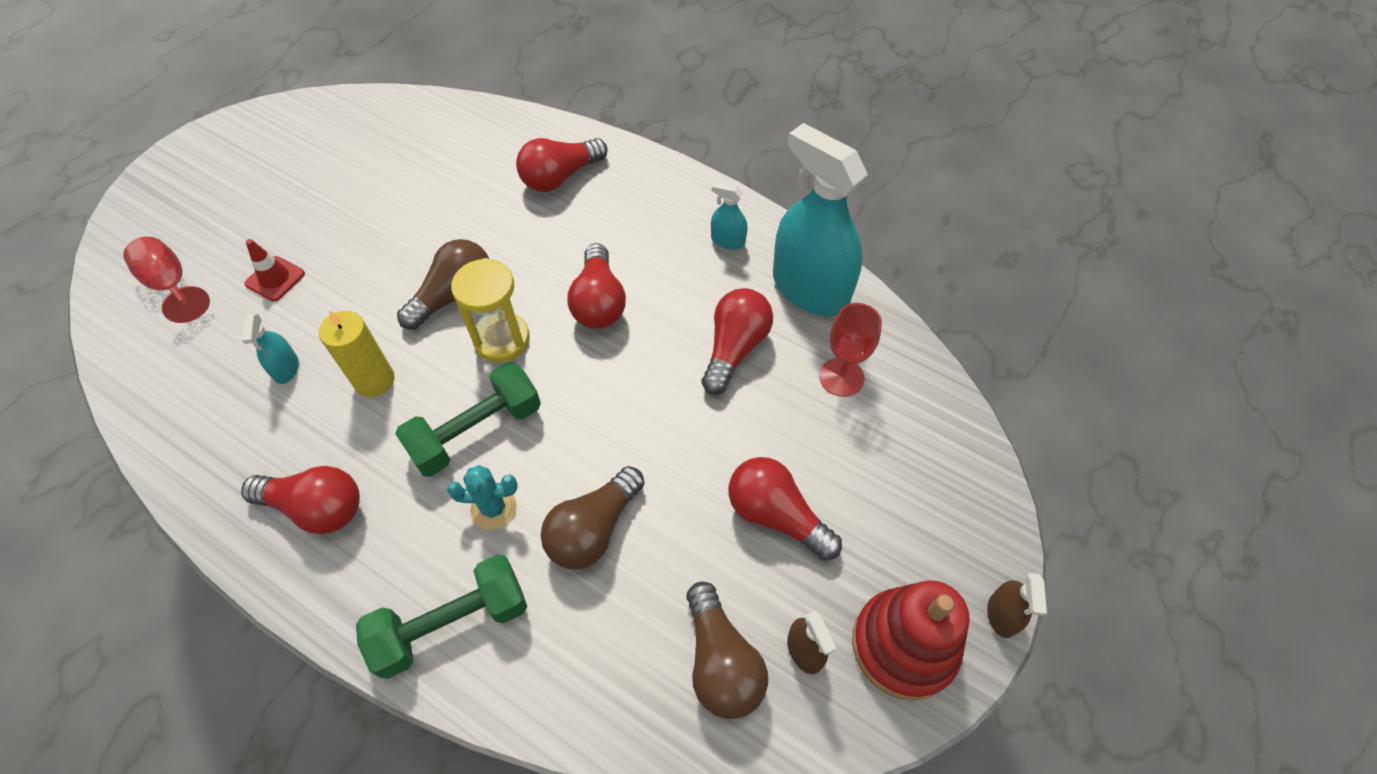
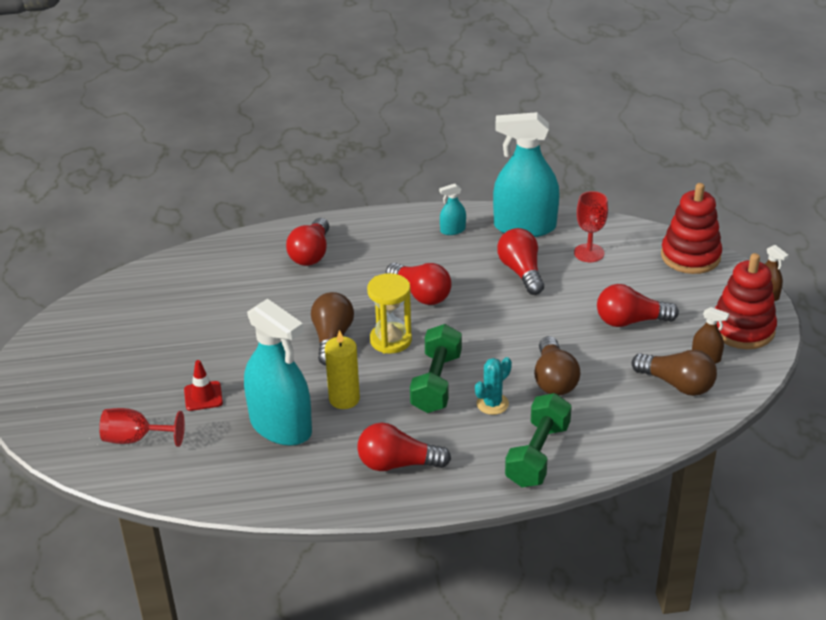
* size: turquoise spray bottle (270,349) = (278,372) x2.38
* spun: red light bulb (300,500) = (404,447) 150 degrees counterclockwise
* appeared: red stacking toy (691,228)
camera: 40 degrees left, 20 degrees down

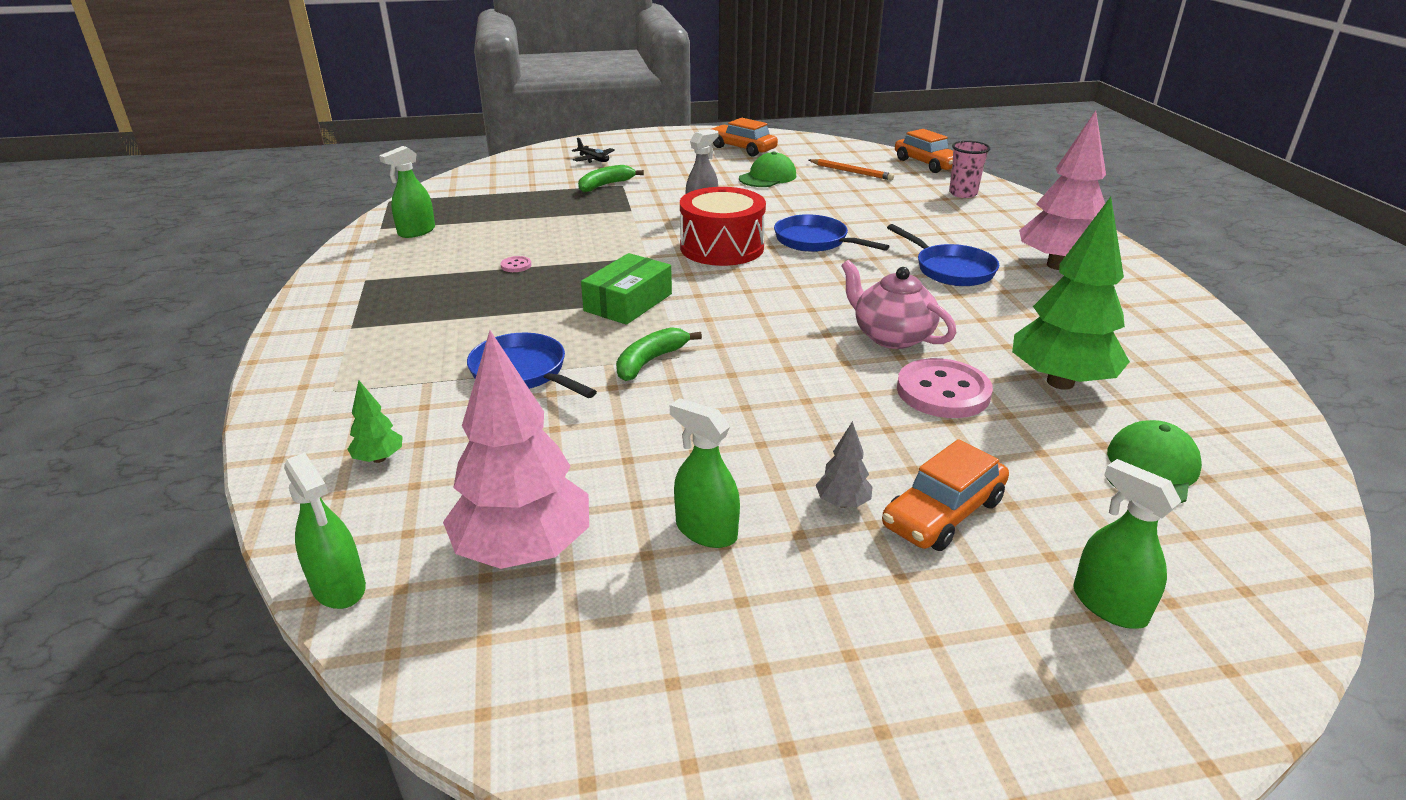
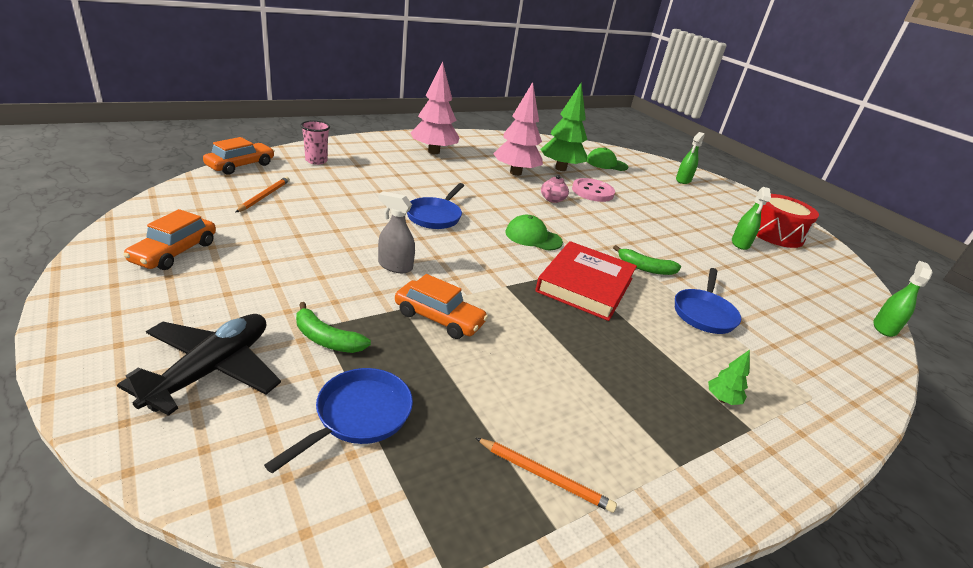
* size: black plane (593,150) = (199,365) x2.07
* relocated: blue pan (943,255) to (338,420)
* relocated: orange car (945,495) to (441,306)
* exchanged: green spray bottle (407,192) to orange pencil (546,475)
* relocated: pink tree (516,449) to (518,129)
* relocated: green cap (767,169) to (534,232)
* exchanged: green box (626,289) to red book (586,281)
* size: pink teapot (898,304) = (555,189) x0.63
* relocated: green tree (375,422) to (729,377)
* relocated: red drum (723,226) to (787,221)
* missing: pink button (515,264)
* missing: grey tree (844,464)
camera: 115 degrees left, 0 degrees up

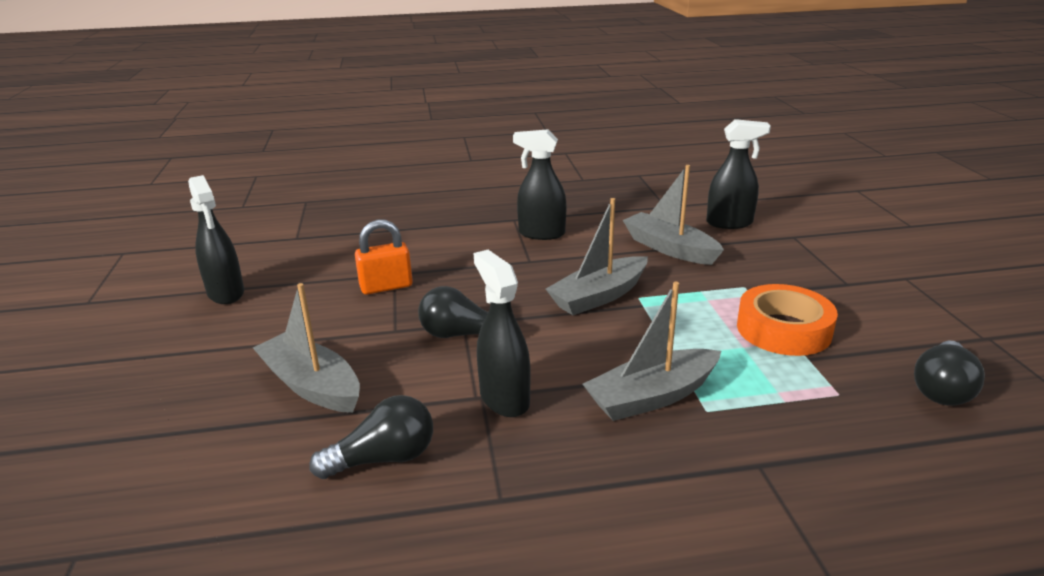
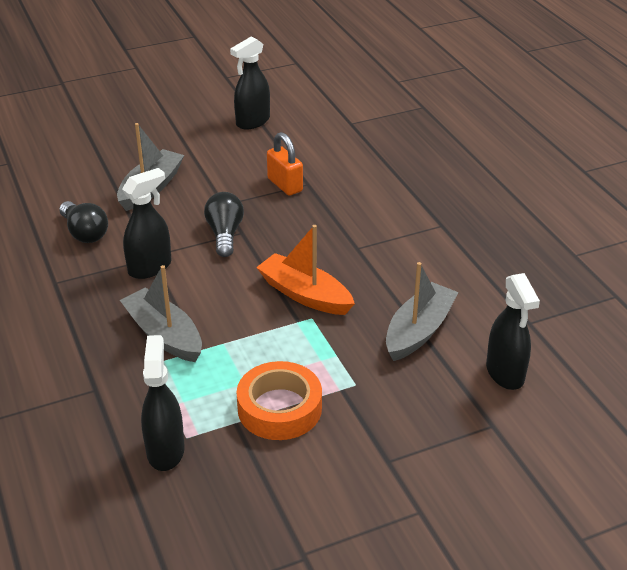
* relocated: black spray bottle (539,184) to (163,403)
* colour: grey boat (597,256) to orange boat (305,270)
* missing: black light bulb (949,373)
camera: 75 degrees right, 10 degrees up

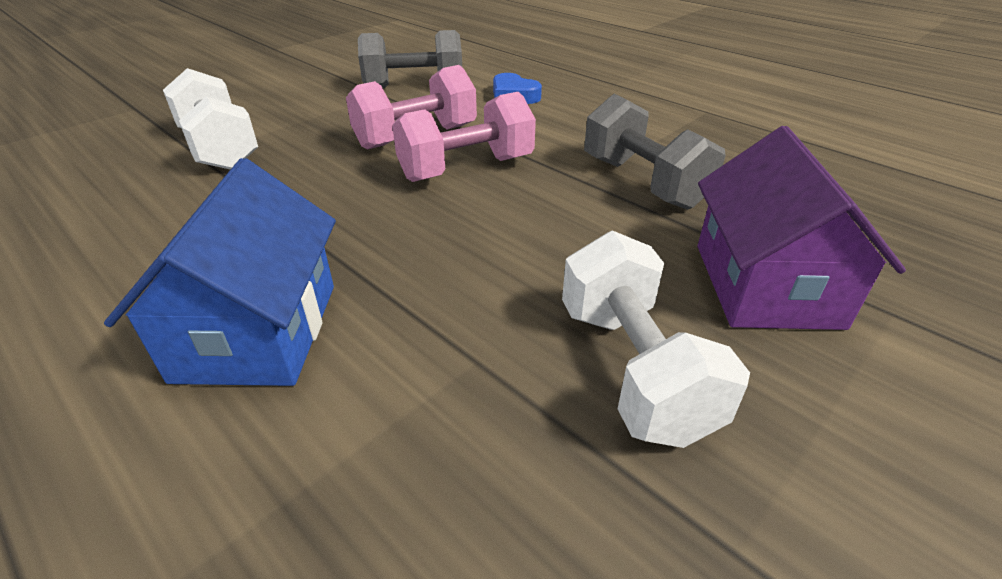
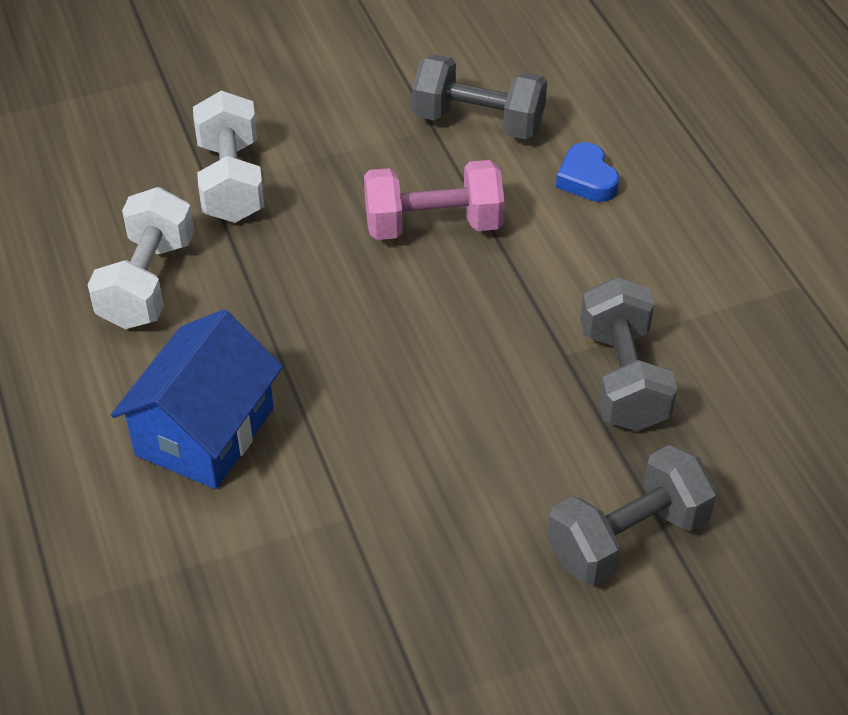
* relocated: white dumbbell (656,339) to (141,258)
* exchanged: purple house (802,228) to grey dumbbell (632,515)
* missing: pink dumbbell (464,137)
camera: 25 degrees right, 10 degrees up

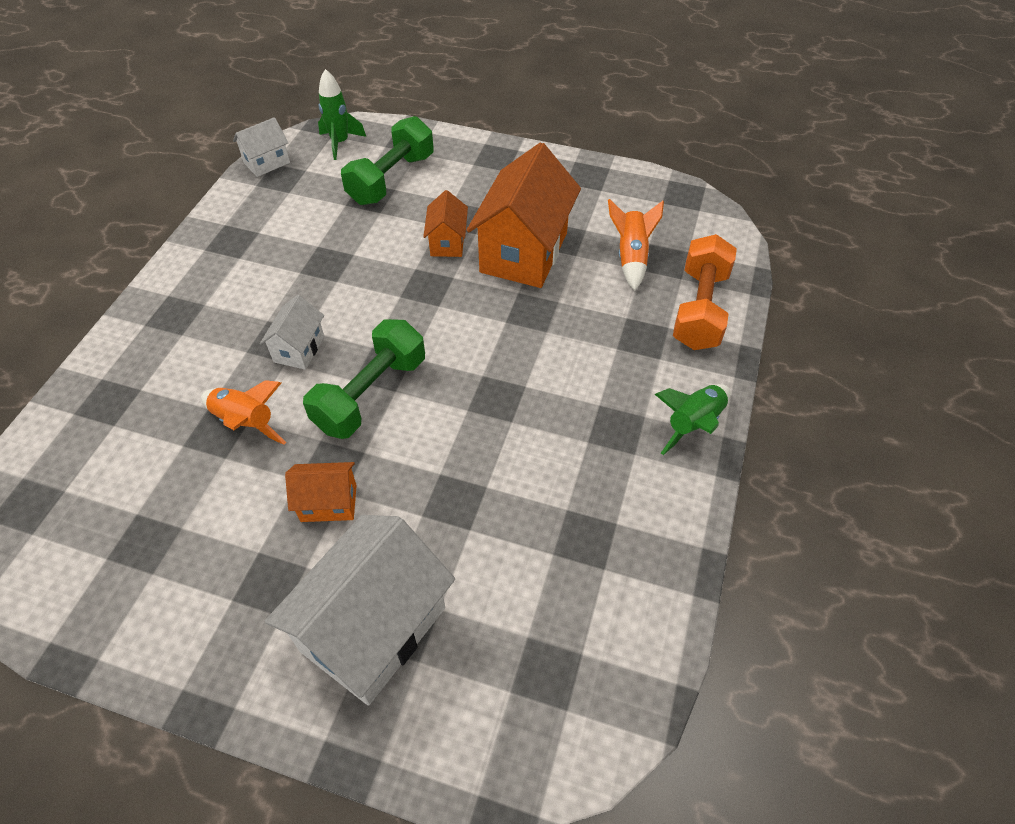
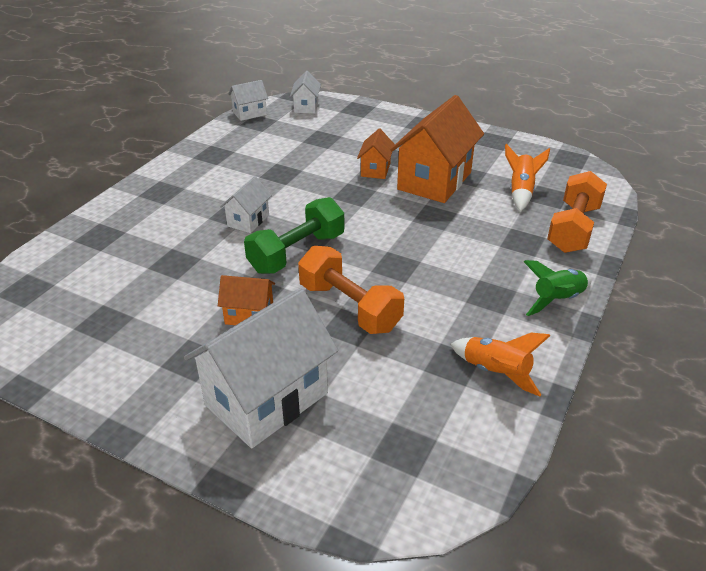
* exchanged: green rocket (342,114) to white house (305,92)
* appeared: orange dumbbell (351,290)
* relocated: orange rocket (243,412) to (500,365)
* missing: green dumbbell (387,160)
camera: 10 degrees right, 15 degrees down

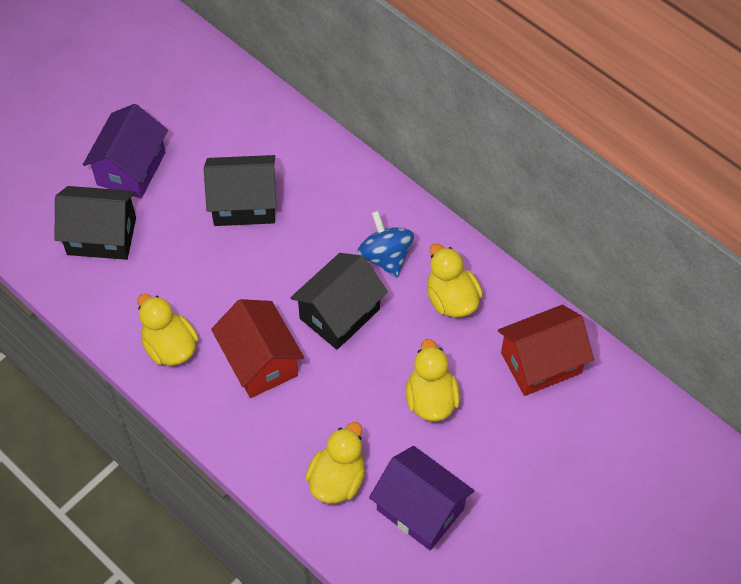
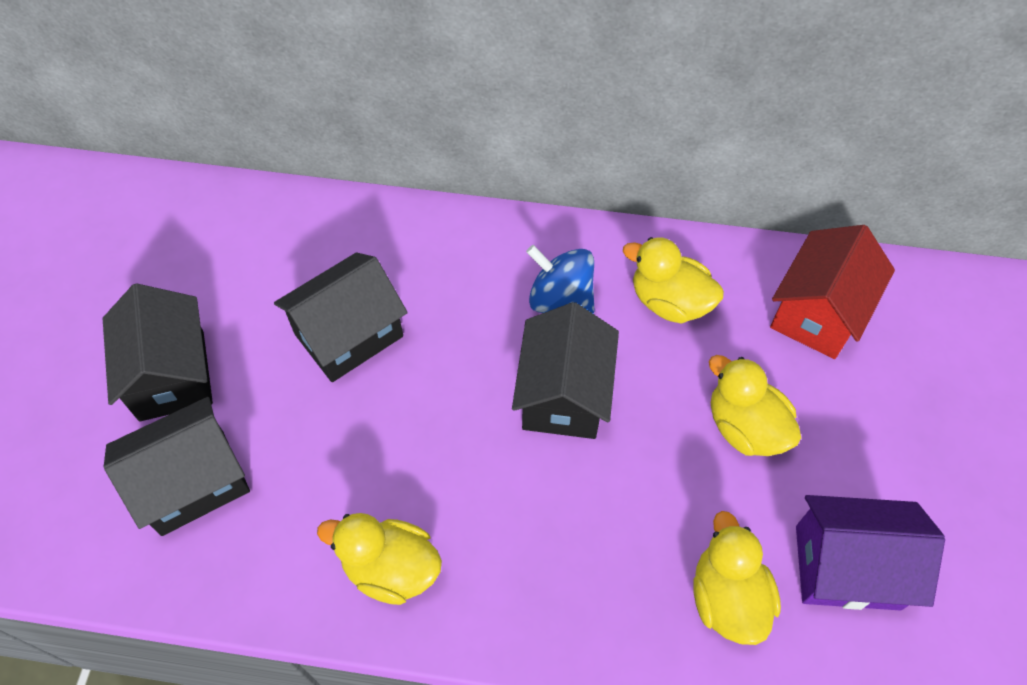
* colour: purple house (125,151) to black house (158,352)
* missing: red house (257,348)
camera: 35 degrees left, 0 degrees up

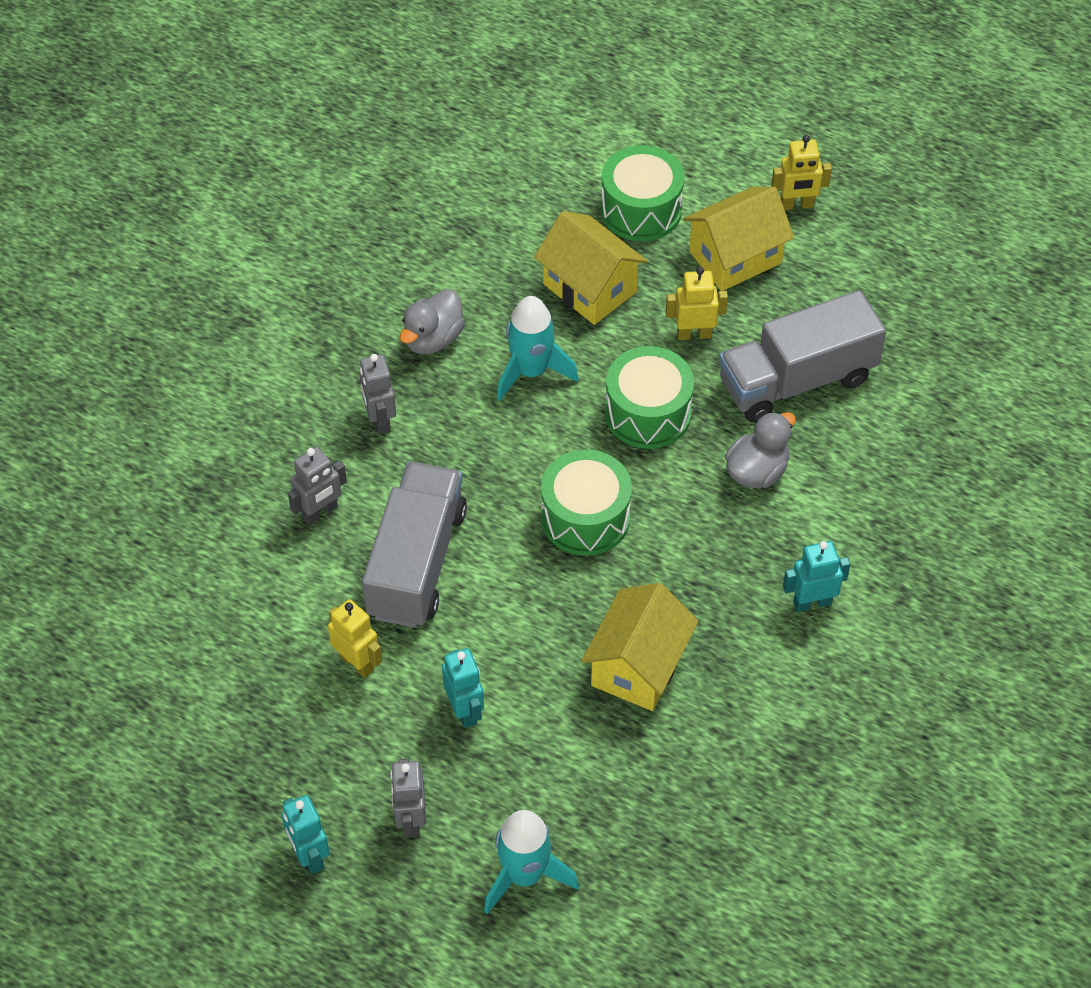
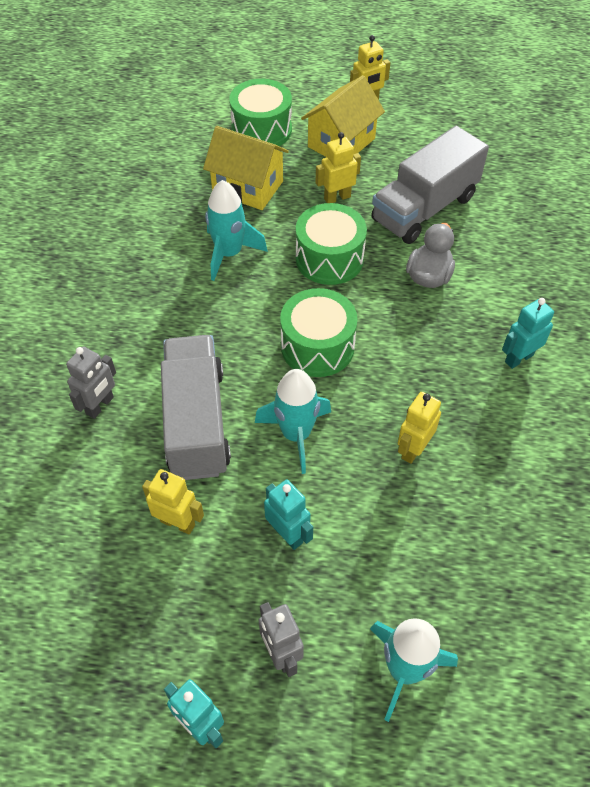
* appeared: turquoise rocket (293,421)
* exchanged: yellow house (640,647) to yellow robot (419,428)
* missing: grey robot (377,394)
* missing: grey duck (432,321)
camera: 20 degrees left, 0 degrees up

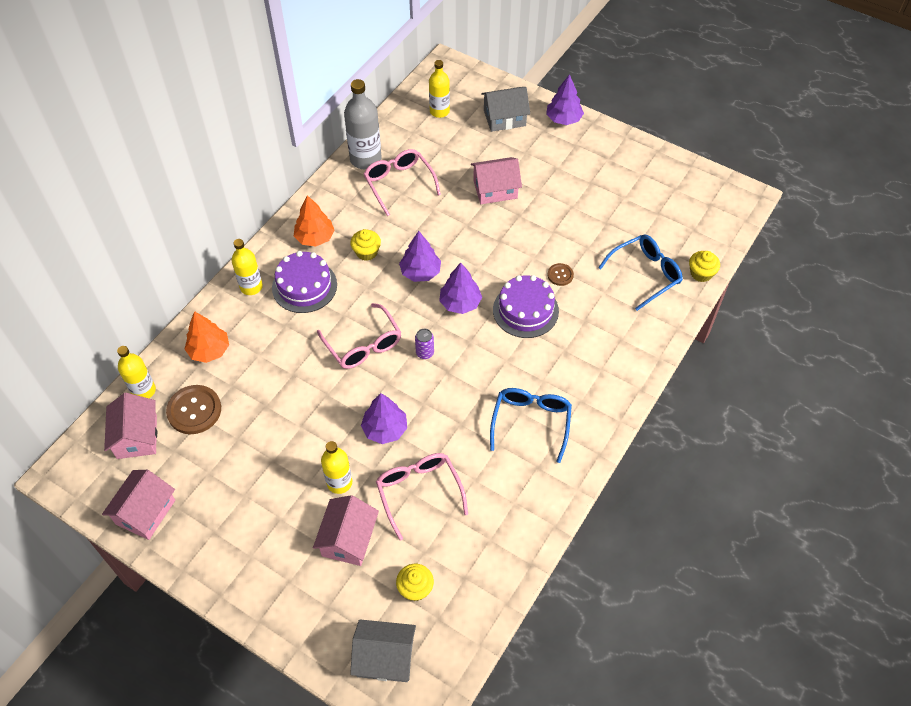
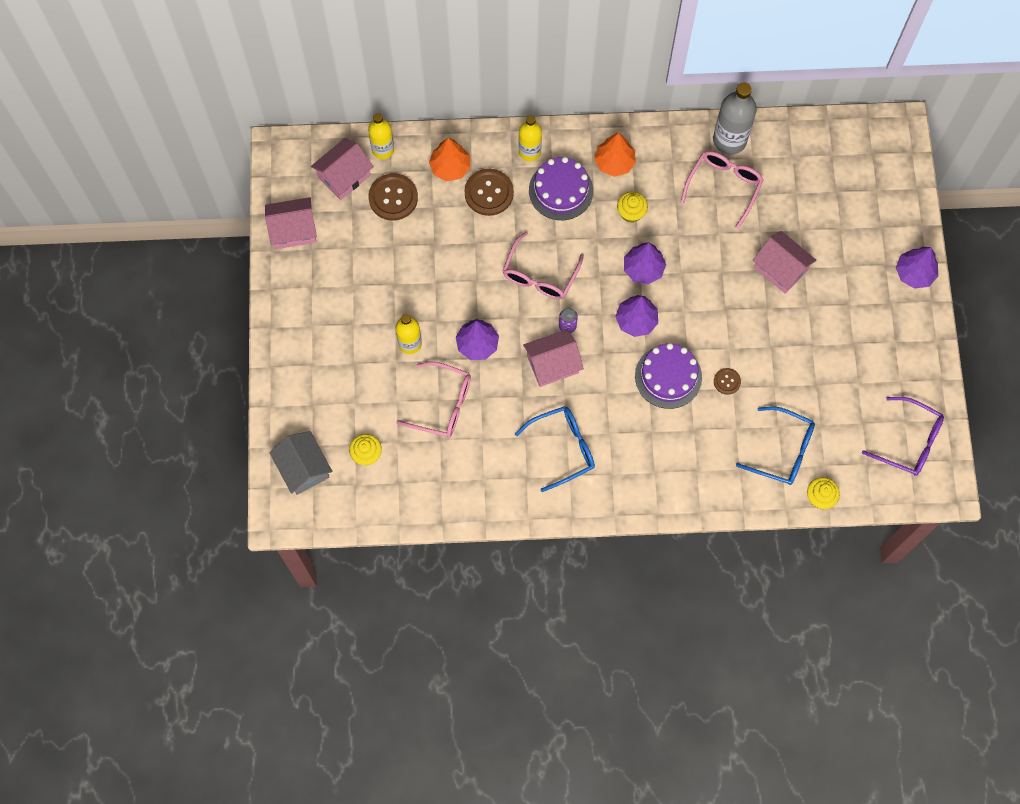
* spun: pink glasses (422,496) = (433,400) 75 degrees clockwise
* appeared: brown button (489,192)
* relocated: pink house (346,530) to (553,358)
* appeared: purple glasses (903,436)
* missing: yellow bottle (439,89)
* missing: grey house (505,109)
camera: 55 degrees right, 15 degrees up

